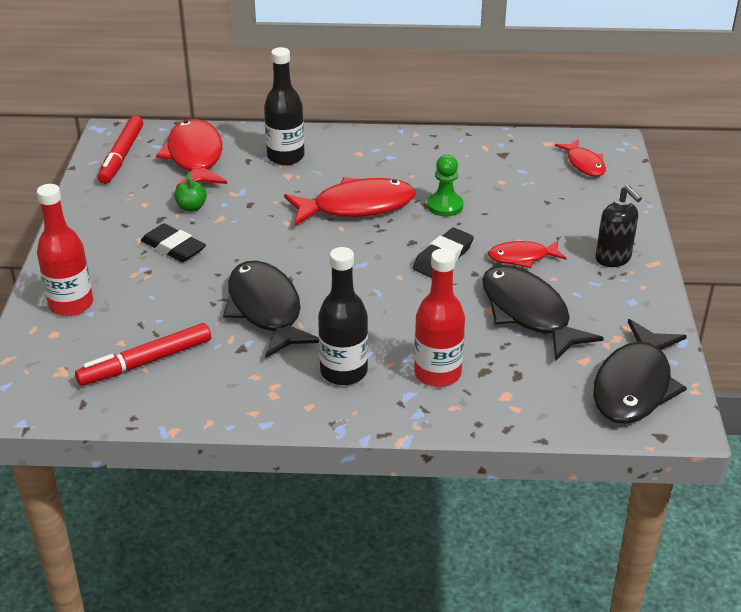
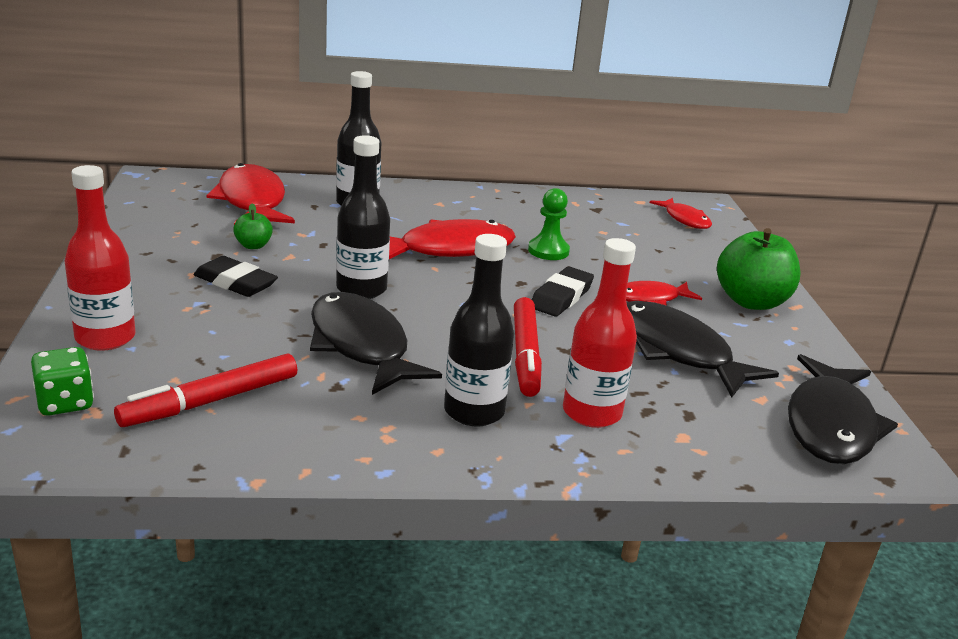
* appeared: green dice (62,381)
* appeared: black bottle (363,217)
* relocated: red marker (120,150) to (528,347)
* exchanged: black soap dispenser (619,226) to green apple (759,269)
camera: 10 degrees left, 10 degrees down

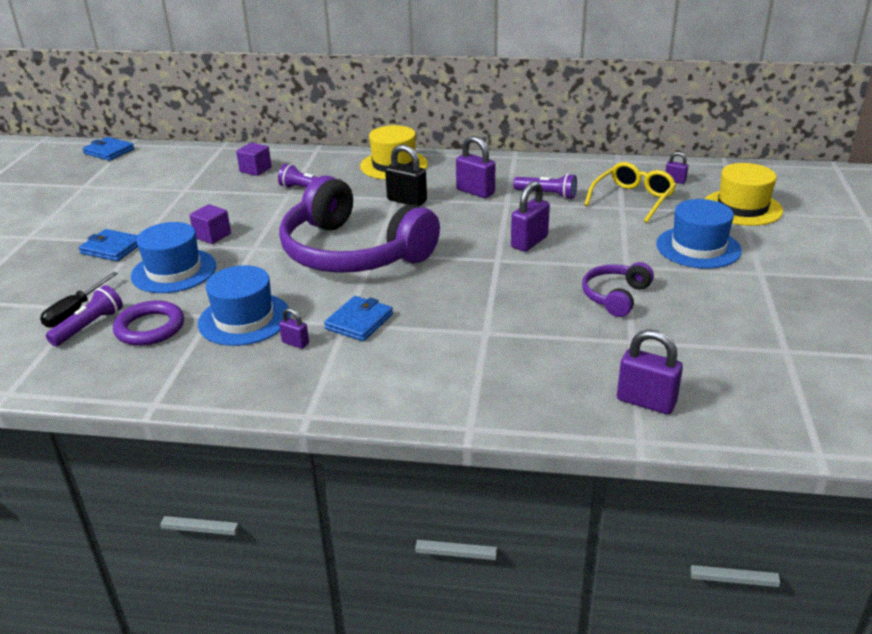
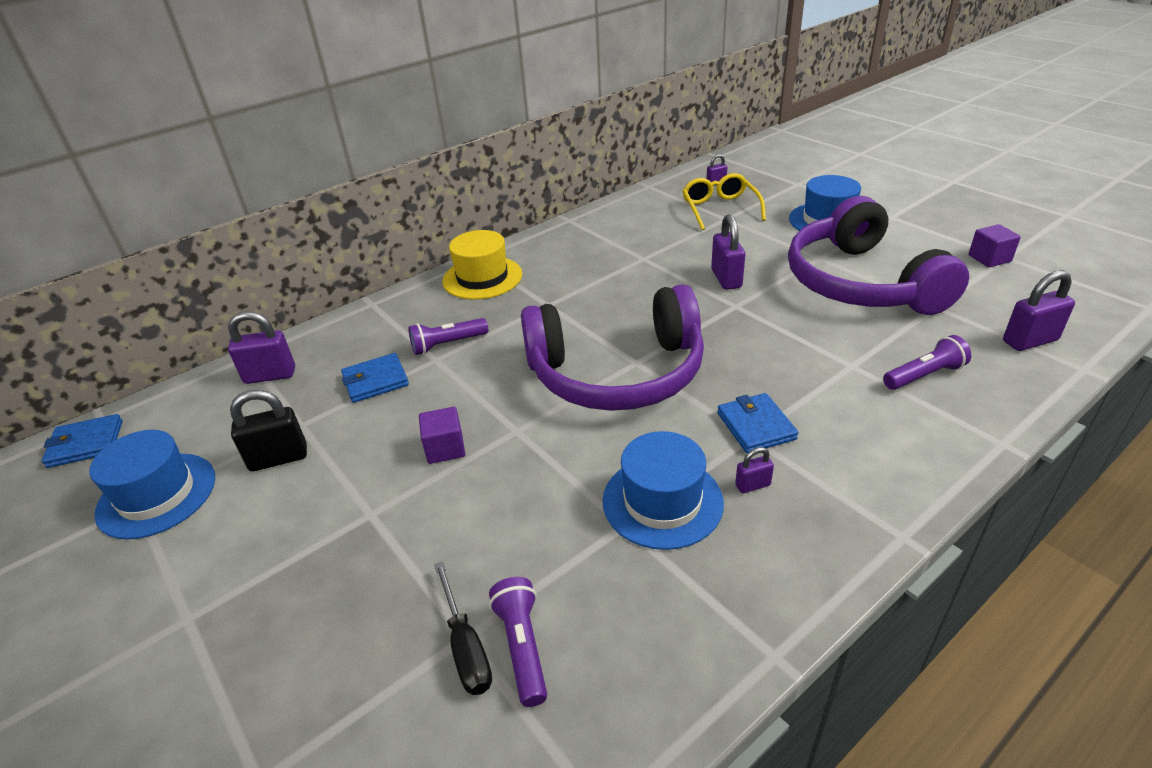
* relocated: blue hat (173,257) to (152,484)
* relocated: purple padlock (475,167) to (261,347)
* relocated: black padlock (406,175) to (268,431)
* relocated: blue wallet (108,245) to (375,378)
* size: purple headphones (618,289) = (878,255) x2.25
* relocated: purple flashlight (545,186) to (927,362)
* relocated: purple cube (254,159) to (994,246)
* missing: purple ring (148,323)
* missing: yellow hat (744,194)
camera: 45 degrees left, 5 degrees up

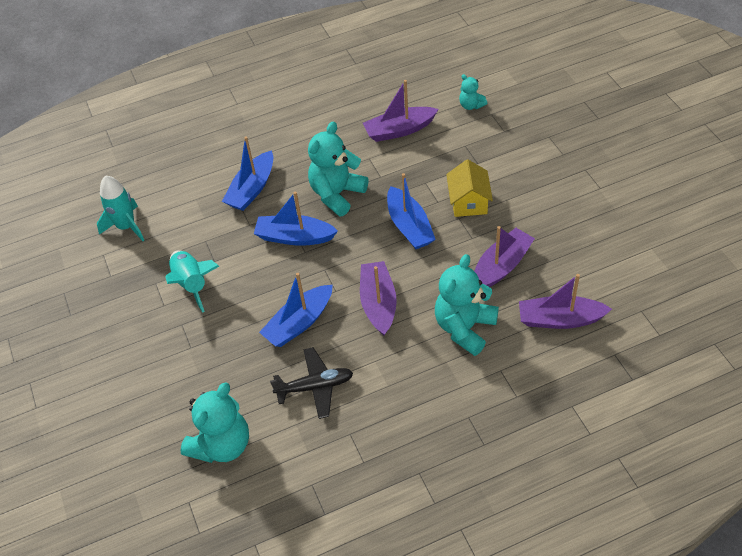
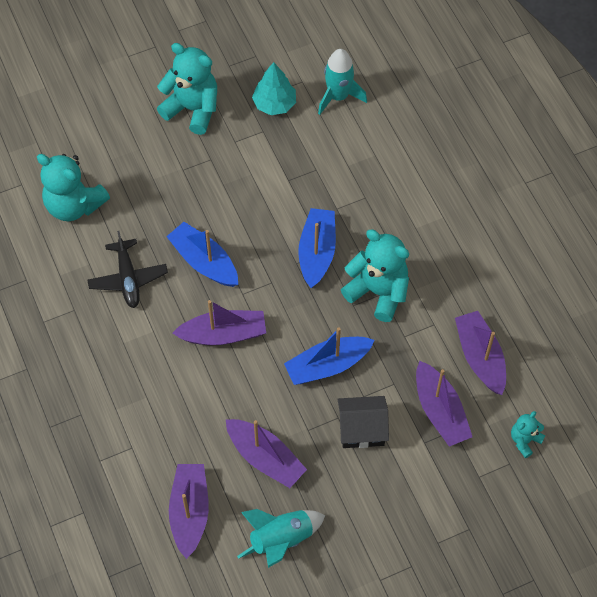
* relocated: turquoise teddy bear (467,305) to (187,89)
* relocated: turquoise rocket (192,281) to (281,538)
* appeared: turquoise tree (274,88)
* colour: yellow house (469,188) to black house (363,422)
* appeared: purple boat (444,404)
* missing: blue boat (247,173)
camera: 85 degrees right, 10 degrees up

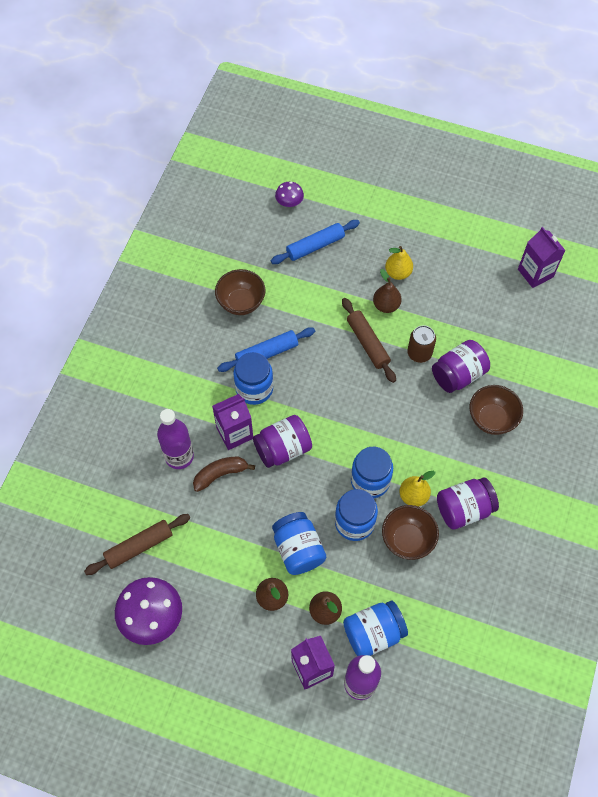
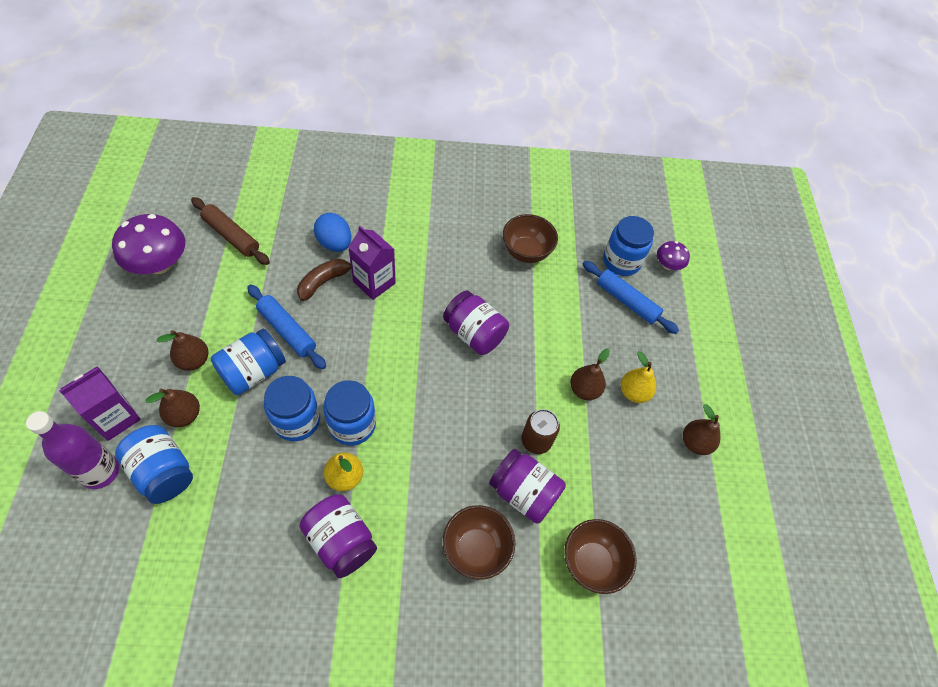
* relocated: blue rolling pin (266,349) to (286,327)
* spun: brown banana (224,474) = (324,280) 90 degrees counterclockwise
* exchanged: purple bottle (175,439) to blue egg (332,232)
* relocated: purple jar (282,441) to (476,323)
* relocated: brown bowl (410,532) to (600,556)
* relocated: blue jar (253,378) to (628,246)
* appeared: brown pear (701,429)
* missing: brown rolling pin (369,340)
* missing: purple carton (542,257)
camera: 65 degrees right, 5 degrees down

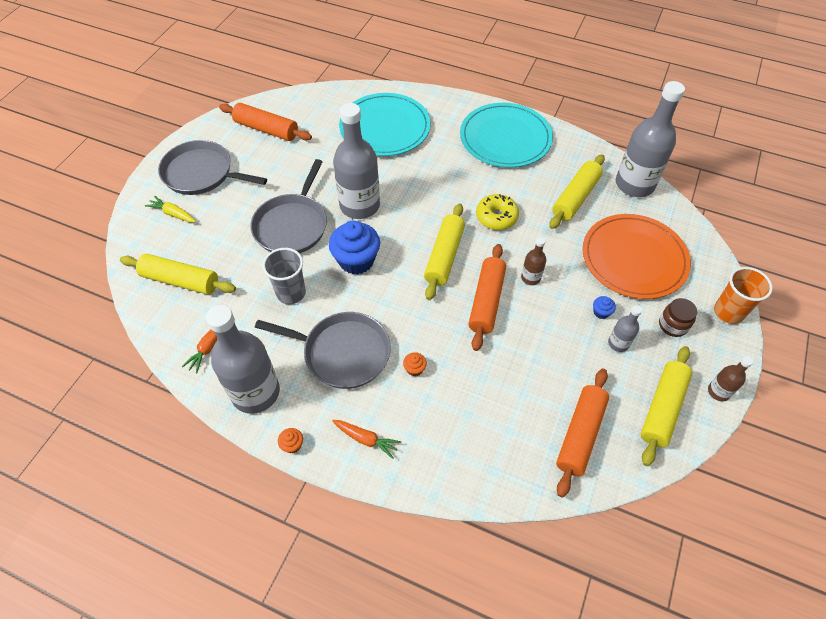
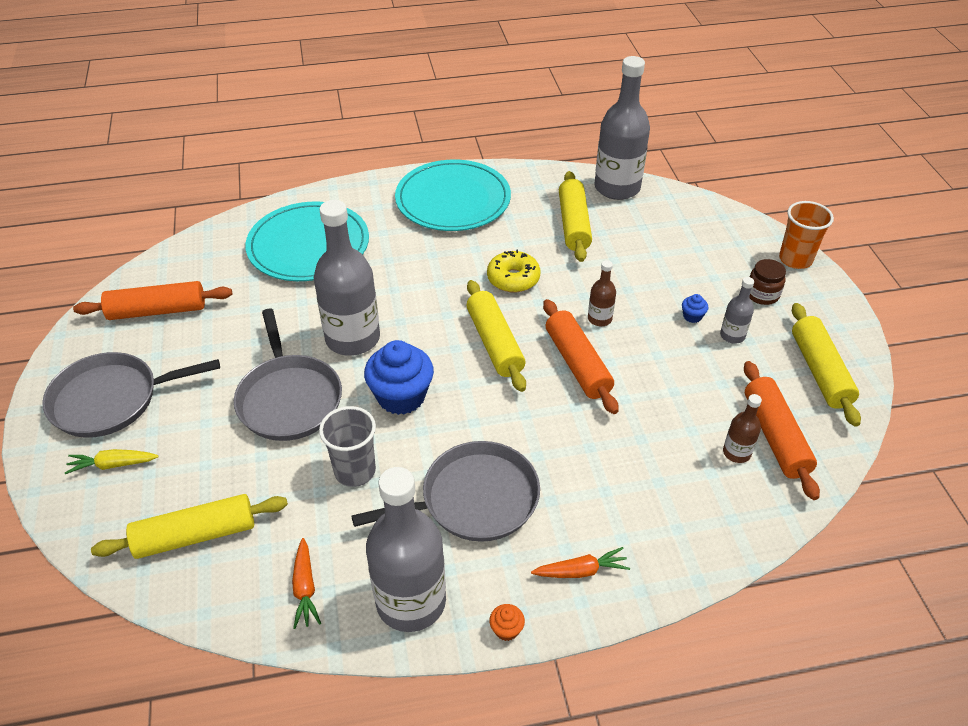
* relocated: brown bottle (730,378) to (742,428)
* missing: orange cupcake (415,364)
* missing: orange plate (636,256)
camera: 35 degrees left, 10 degrees down

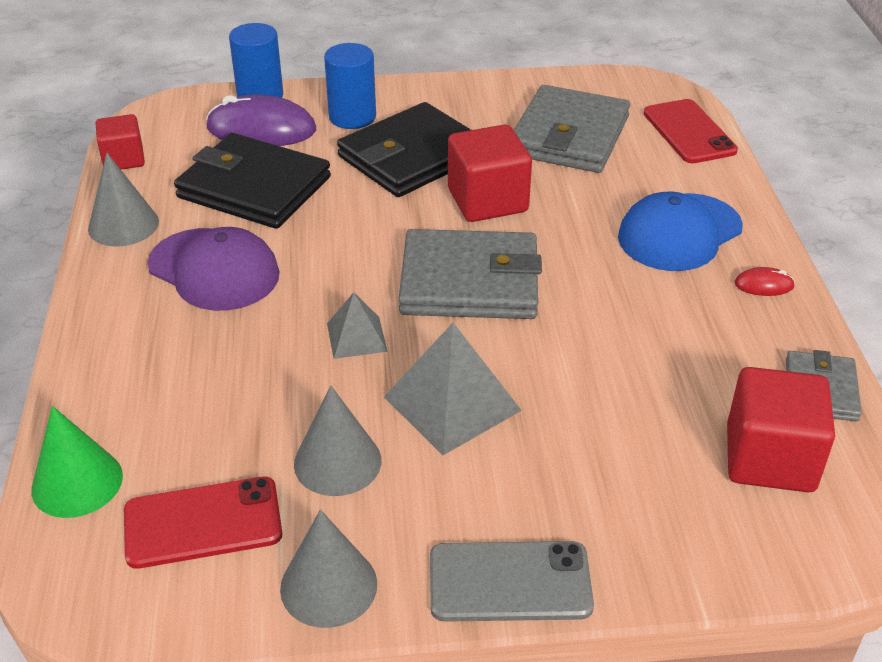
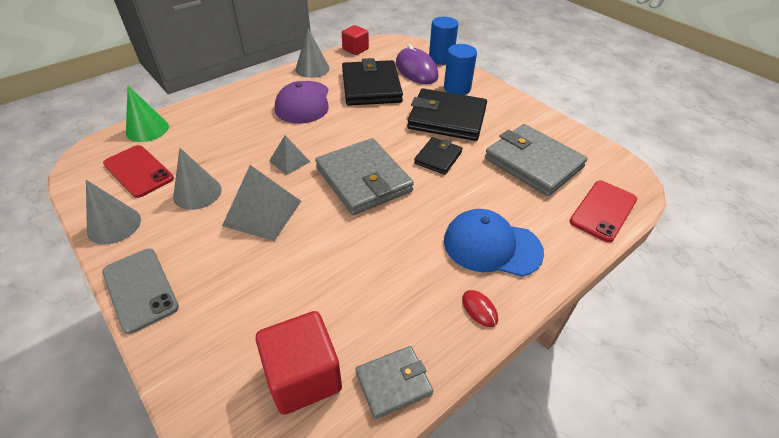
* exchanged: red cube (490,173) to black wallet (438,156)
* spun: grey wallet (572,129) = (536,160) 60 degrees clockwise
camera: 55 degrees right, 5 degrees up

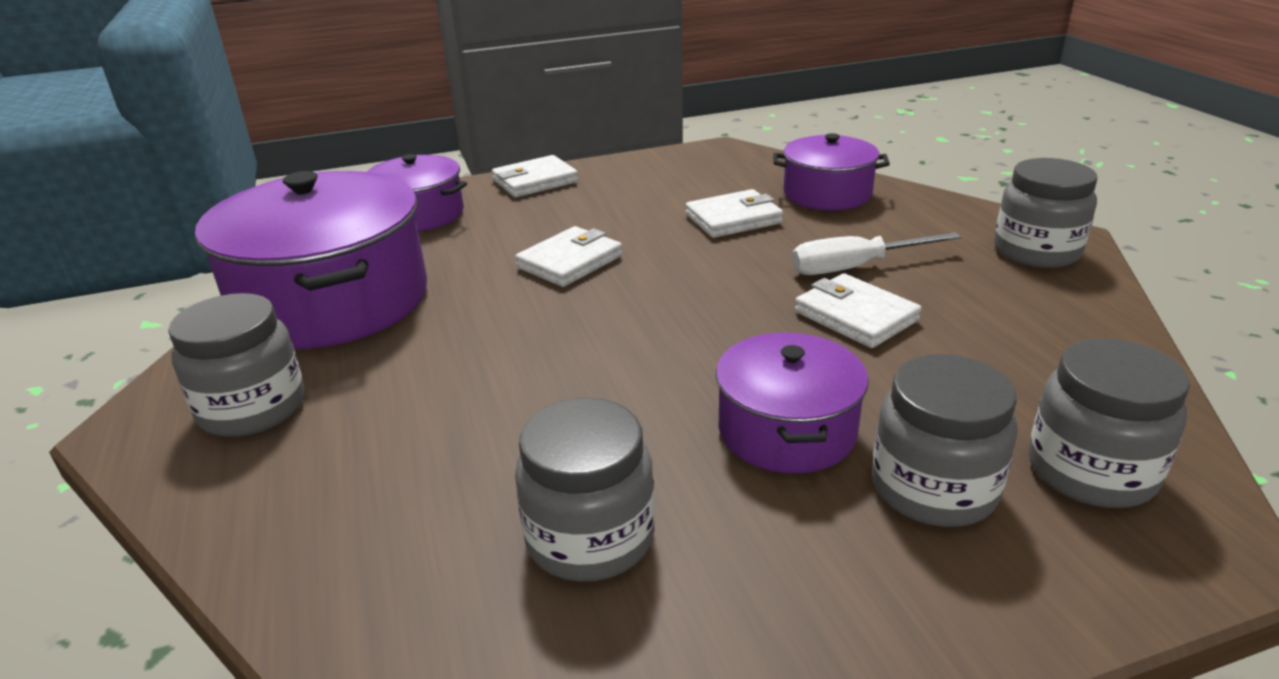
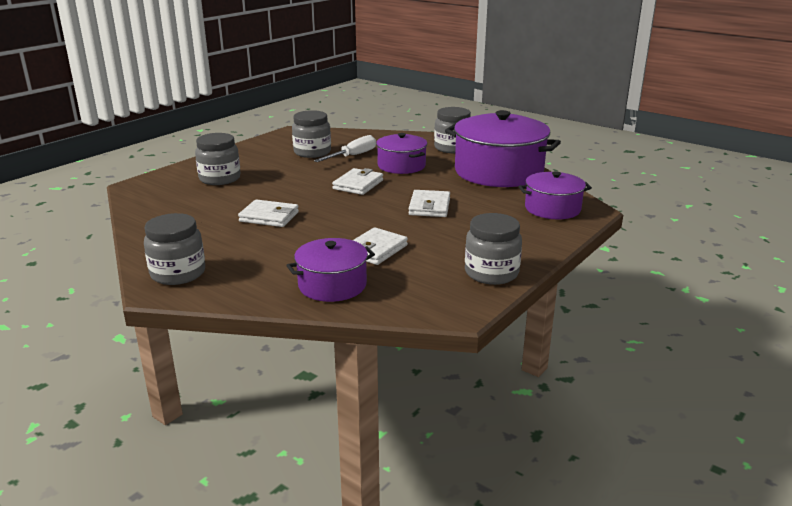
* relocated: white screwdriver (876,253) to (345,148)
* relocated: white wallet (535,176) to (357,181)
* relocated: purple pot (792,403) to (401,153)
* relocated: grey jar (1109,423) to (493,249)
camera: 145 degrees right, 5 degrees down

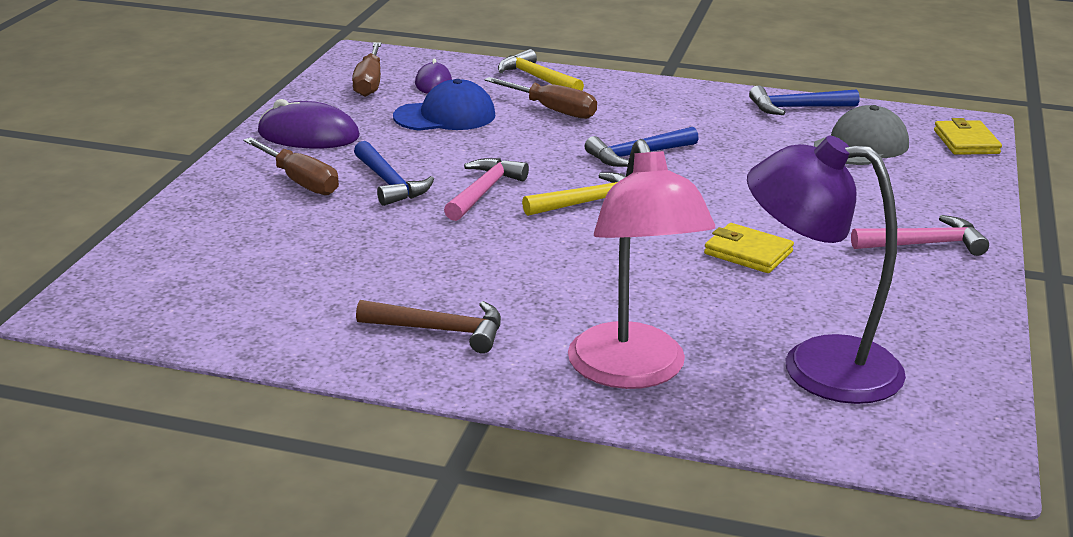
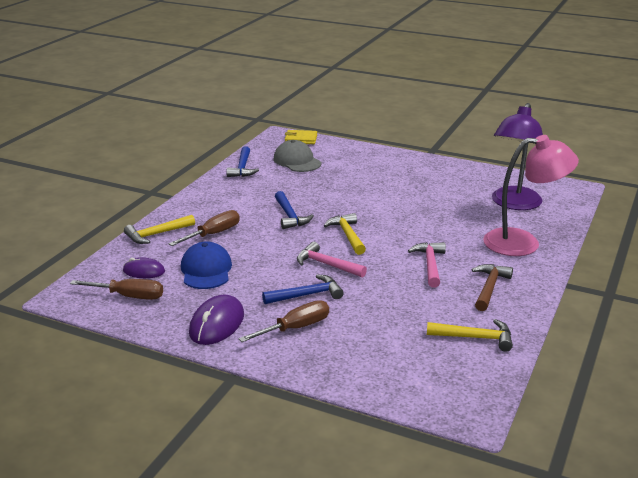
* relocated: pink hammer (920,235) to (427,265)
* appeared: yellow hammer (470,335)
* missing: yellow wallet (749,248)
camera: 80 degrees left, 0 degrees up

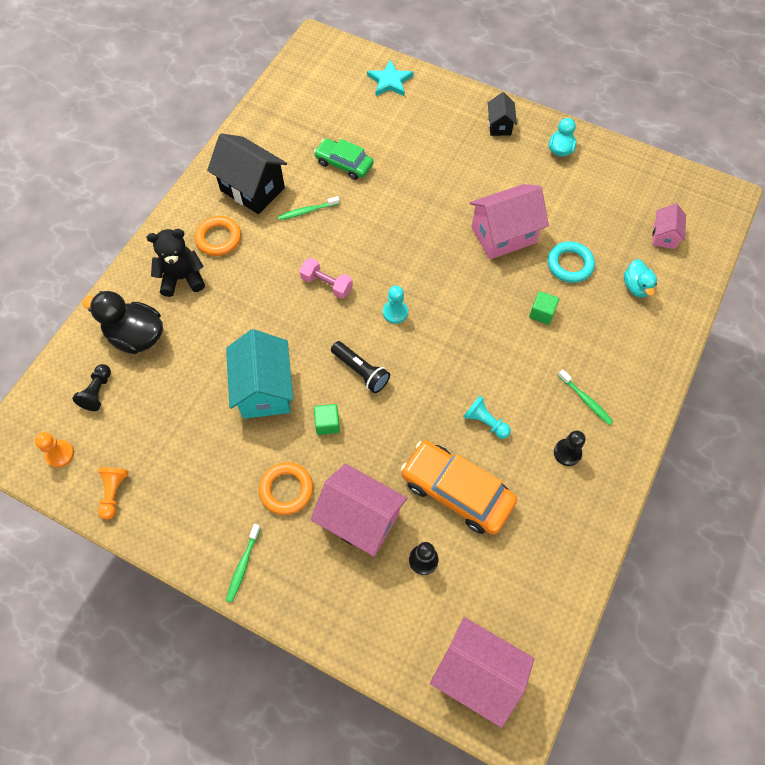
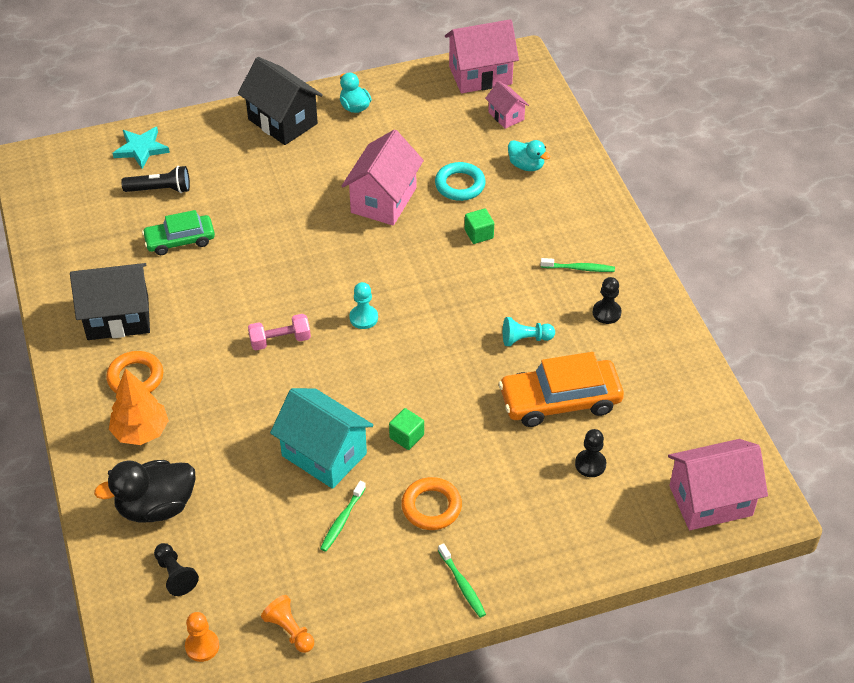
* exchanged: black teddy bear (176,263) to orange tree (139,406)
* relocated: black flashlight (360,367) to (155,179)
* size: black house (502,114) = (280,101) x1.88
* relocated: green toothbrush (309,208) to (343,516)
* relocated: pink house (358,510) to (482,56)
camera: 45 degrees left, 15 degrees down

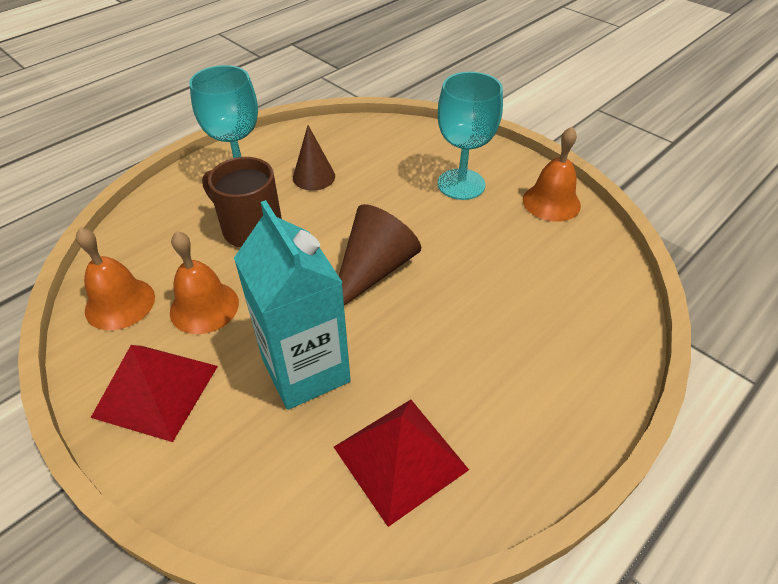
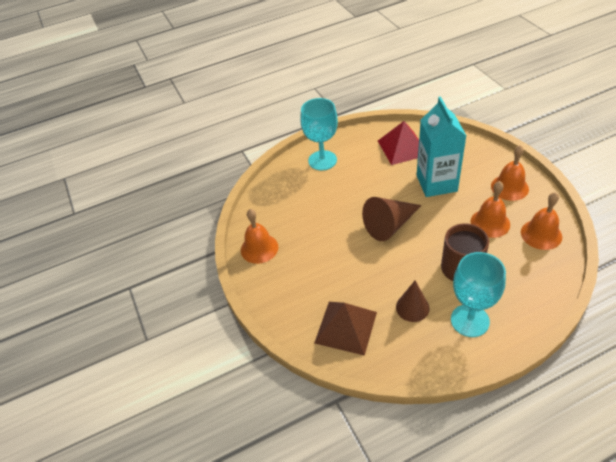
* relocated: turquoise goblet (470,136) to (319,134)
* appeared: brown pyramid (345,329)
* exchanged: red pyramid (154,393) to orange bell (510,173)
camera: 155 degrees left, 0 degrees up

